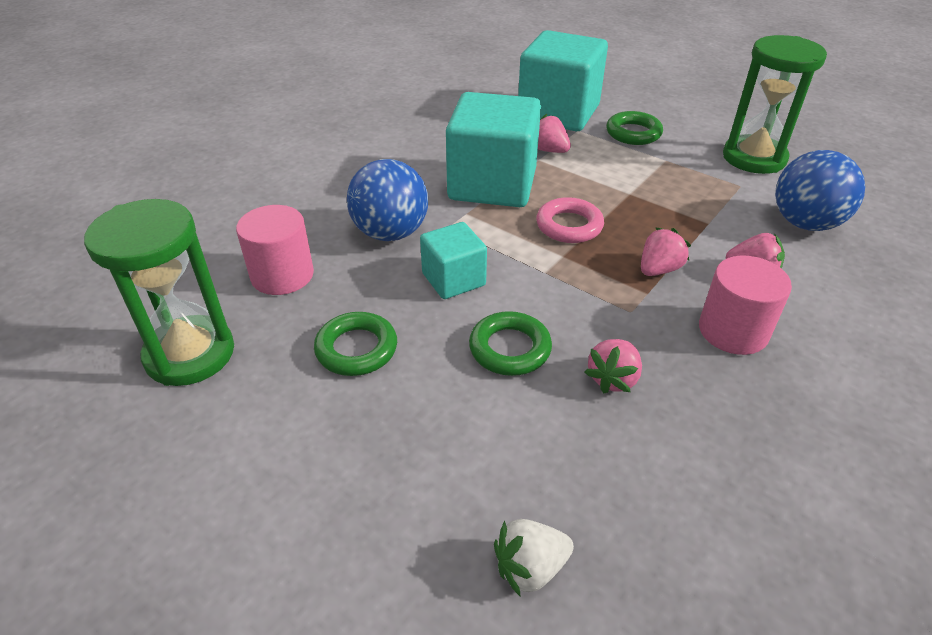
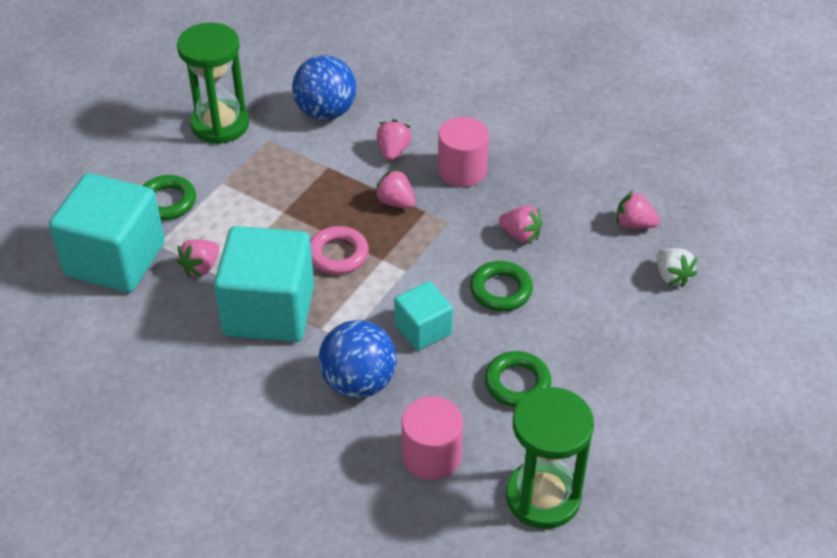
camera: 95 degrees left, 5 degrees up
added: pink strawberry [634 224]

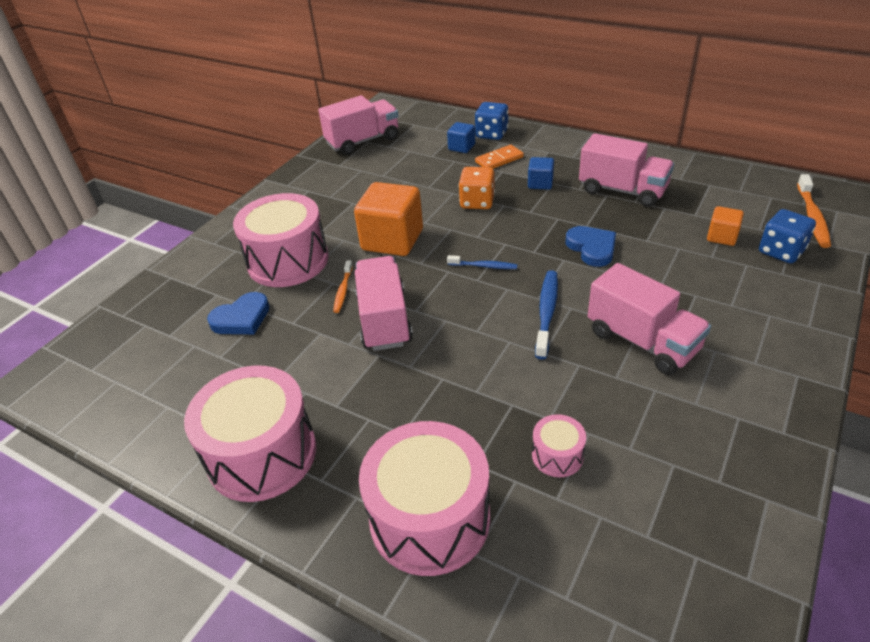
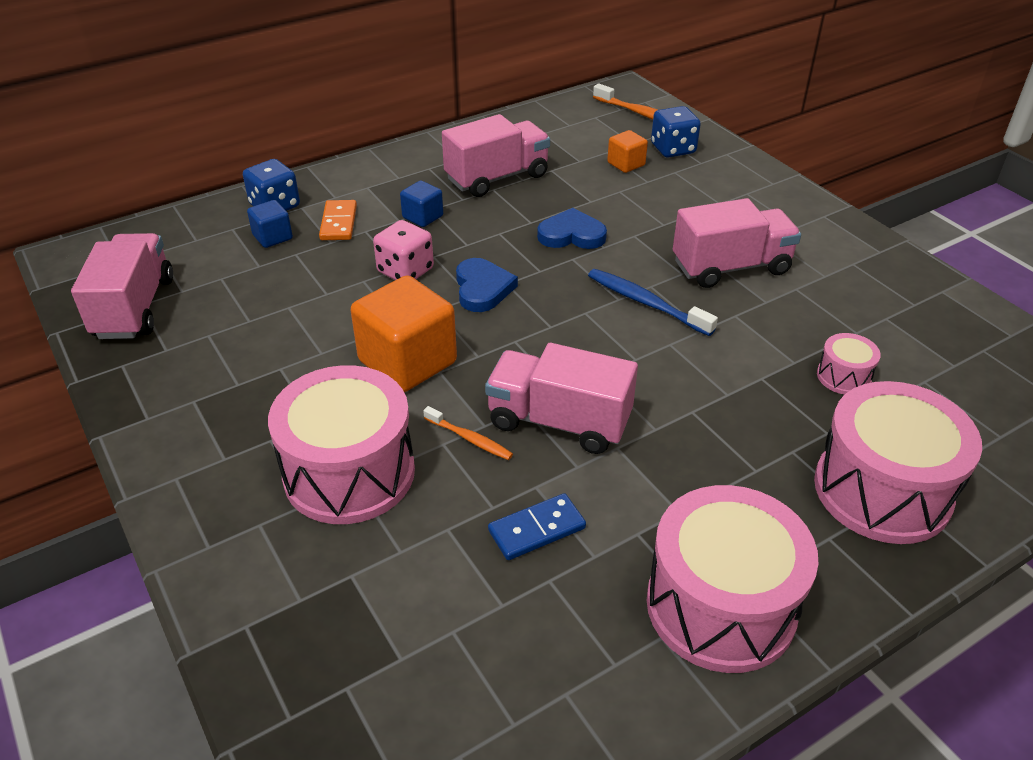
camera: 65 degrees left, 0 degrees up
removed: blue toothbrush [483 266]
added: blue domino [537 529]
moved: blue heart [242 318] to [482 288]
recoloured: orange dice [477 202] to pink dice [405 271]

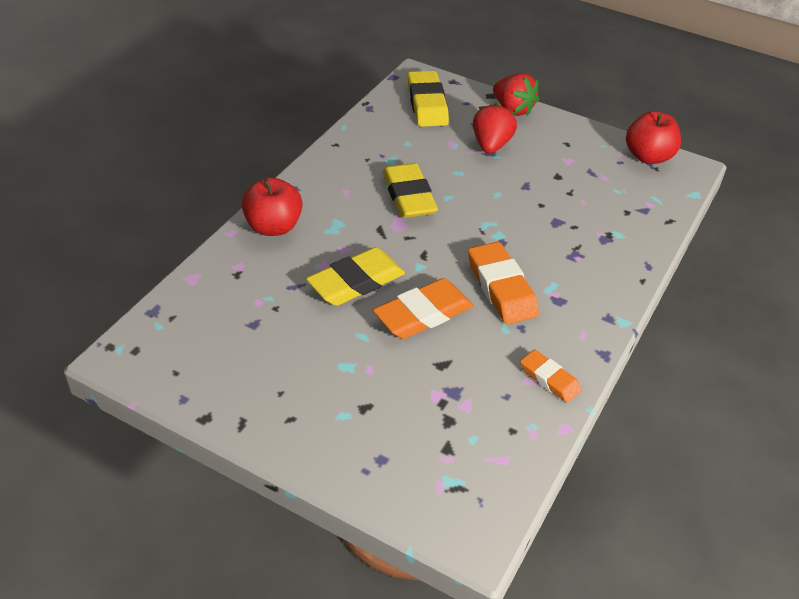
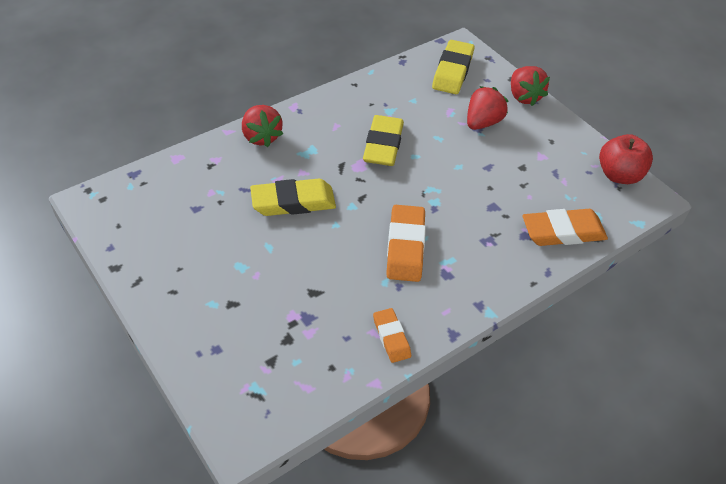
camera: 25 degrees right, 5 degrees up
moved: orange eraser [423 314] to [563 232]
replaced: red apple [273 227] to red strawberry [261 137]

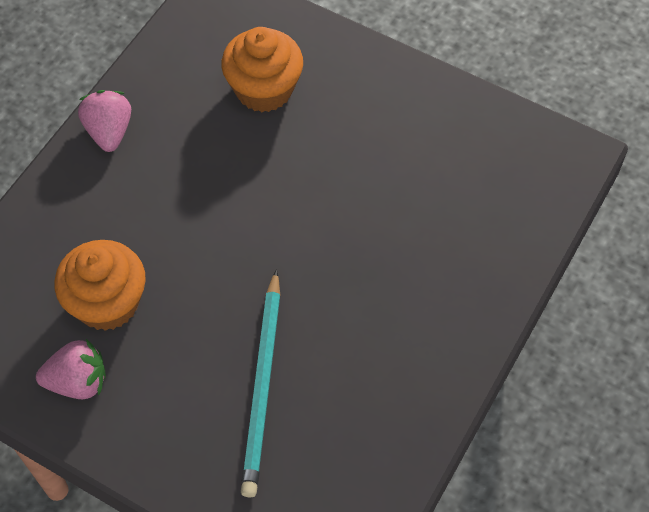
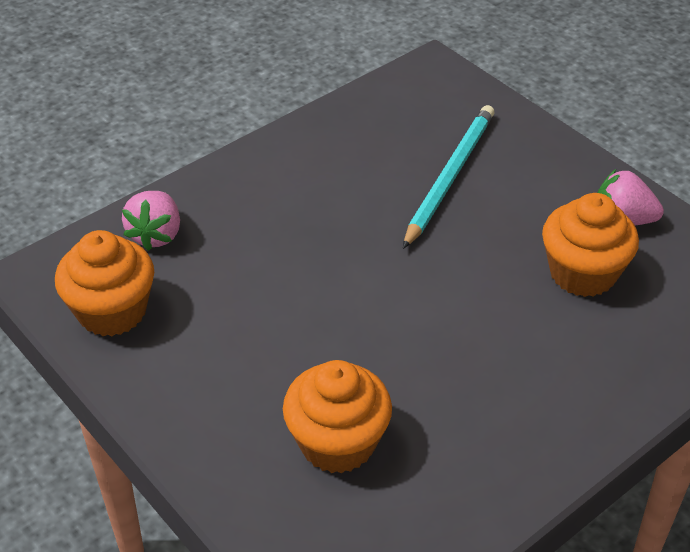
camera: 160 degrees left, 15 degrees down
added: orange cupcake [112 311]
moved: pink strawberry [109 132] to [156 235]

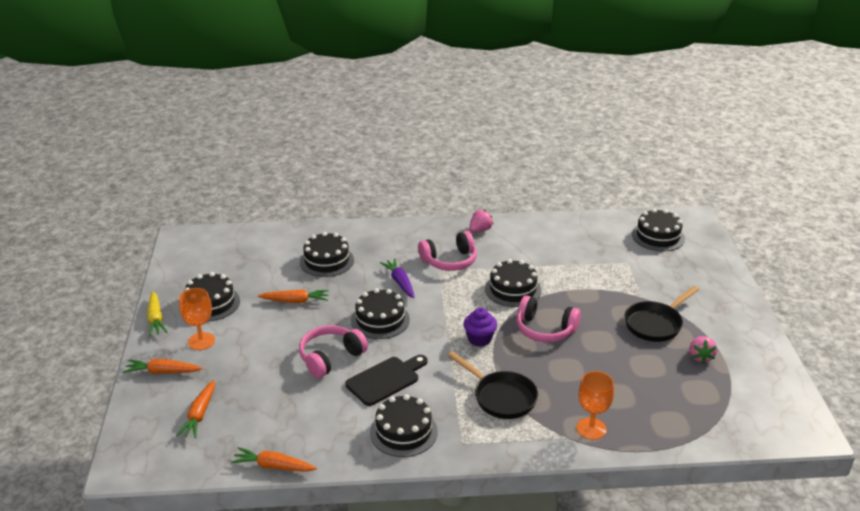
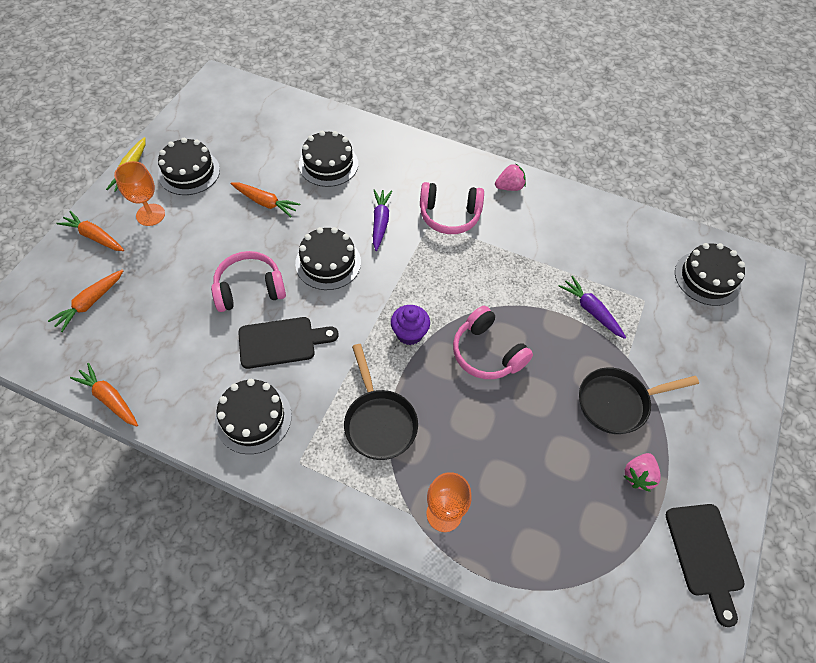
camera: 25 degrees right, 25 degrees up
removed: black cake [513 289]
added: purple carrot [591 310]; black cutting board [705 555]

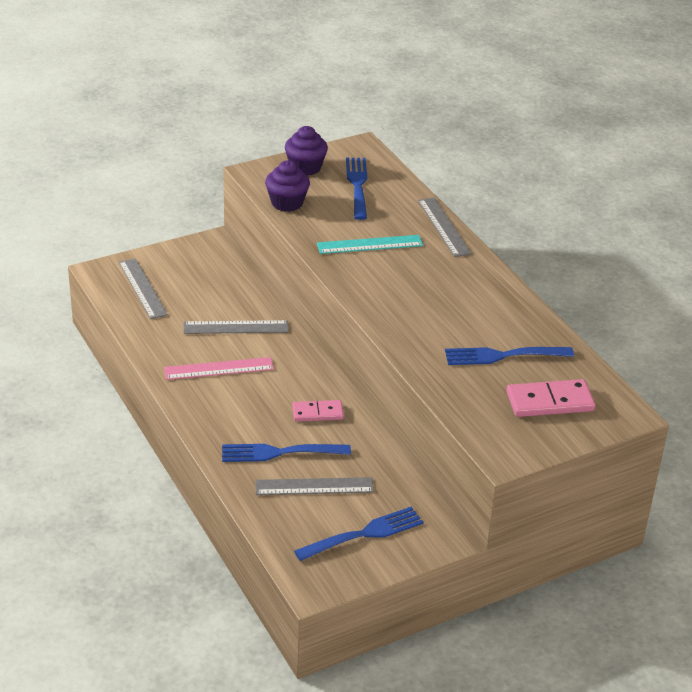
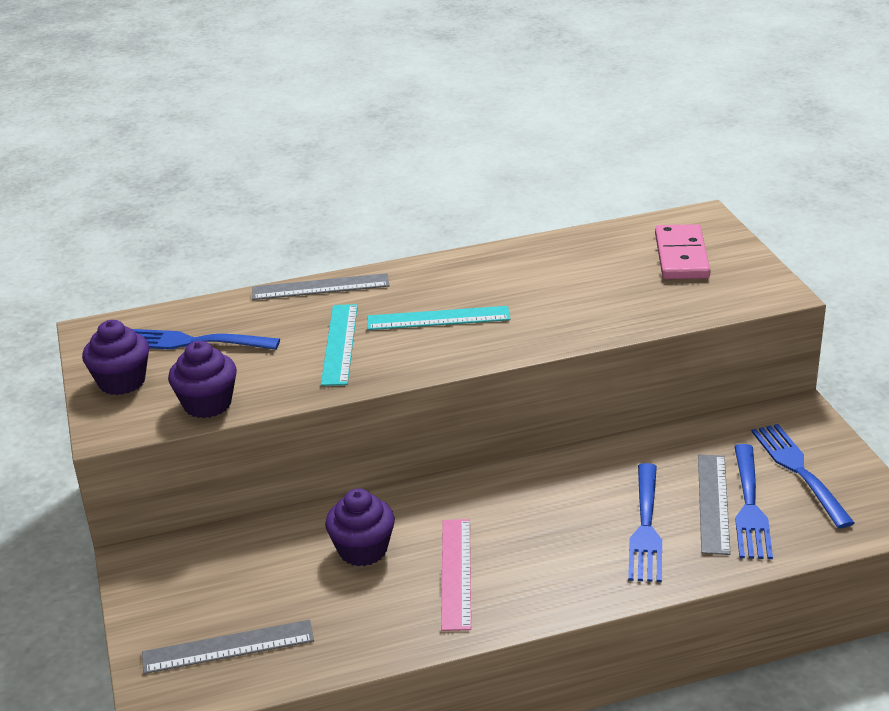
camera: 75 degrees left, 5 degrees down
removed: pink domino [317 413]
added: turquoise ruler [438 318]
moved: blue fork [504 355] to [749 505]
replaced: grey ruler [236 327] to purple cupcake [363 550]

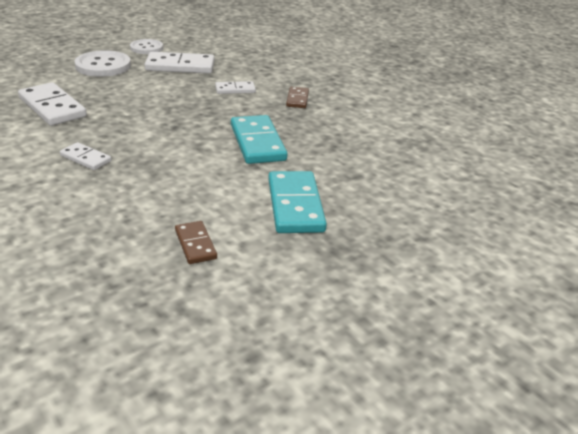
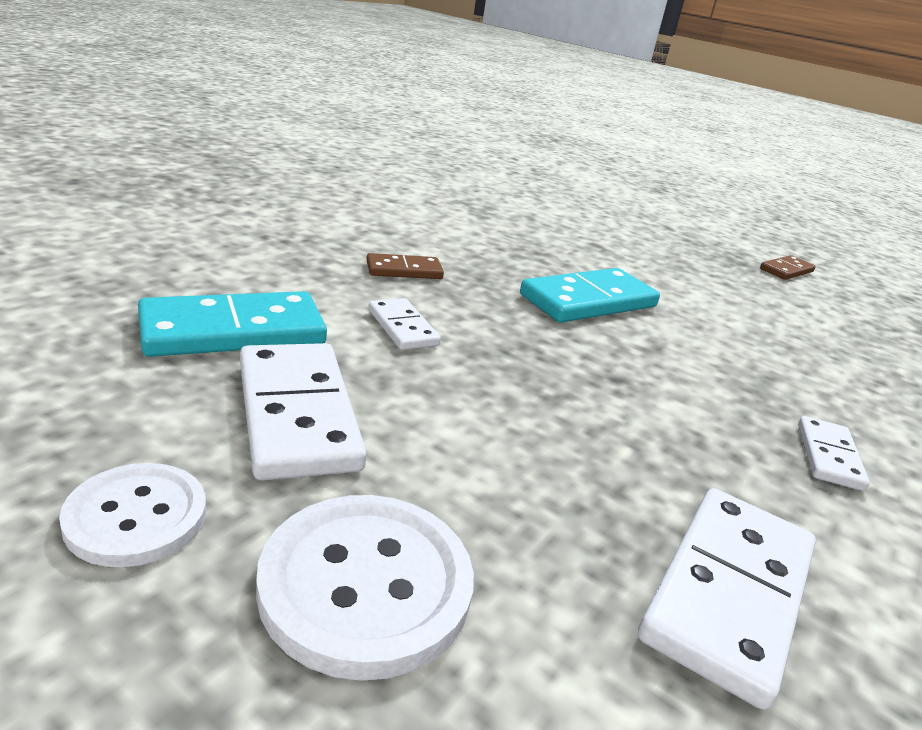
camera: 110 degrees left, 5 degrees down
moved: turquoise domino [295 205] to [233 331]; brown domino [195 244] to [786 270]

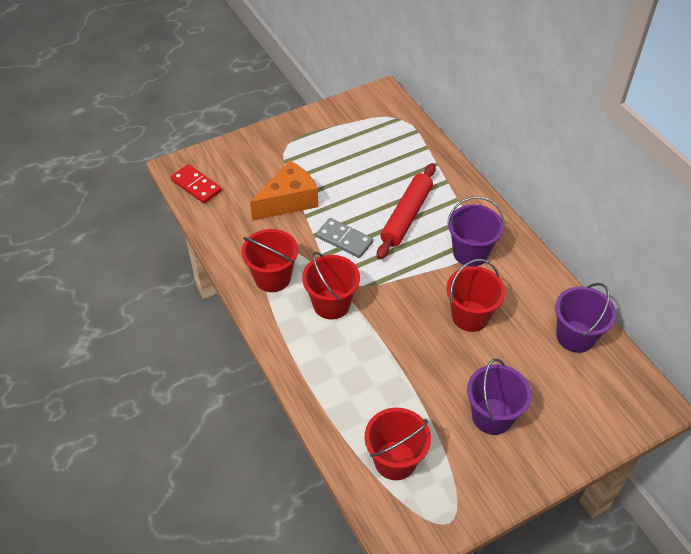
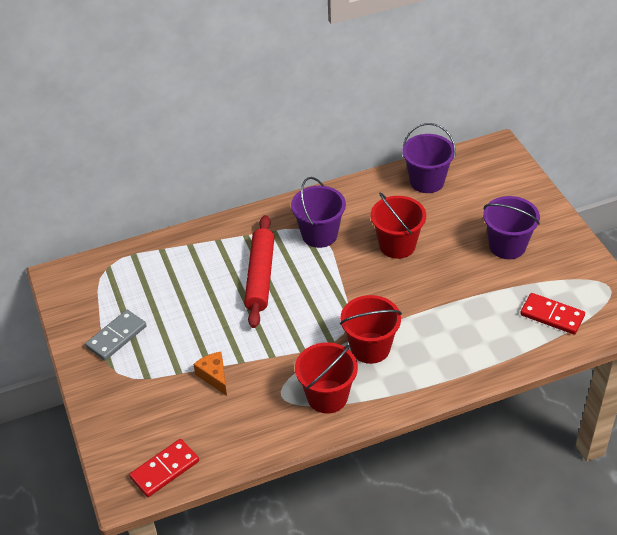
camera: 80 degrees left, 5 degrees down
moved: grey domino [344 240] to [116 337]
replaced: red bucket [395 460] to red domino [552 315]
turned: red rolling pin [406 216] = [260 276] 60 degrees clockwise
resized: orange cheese [288 201] = [214 376] x0.54

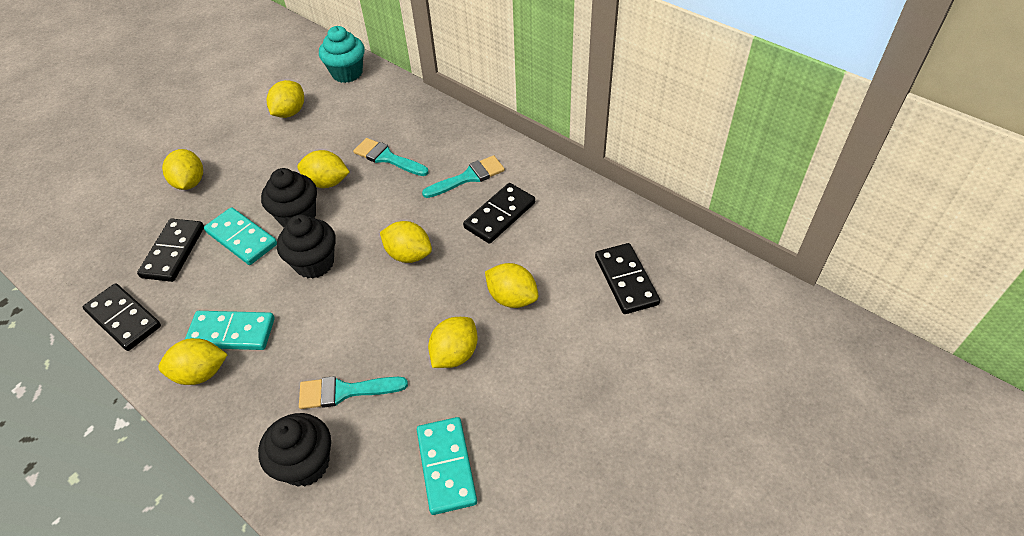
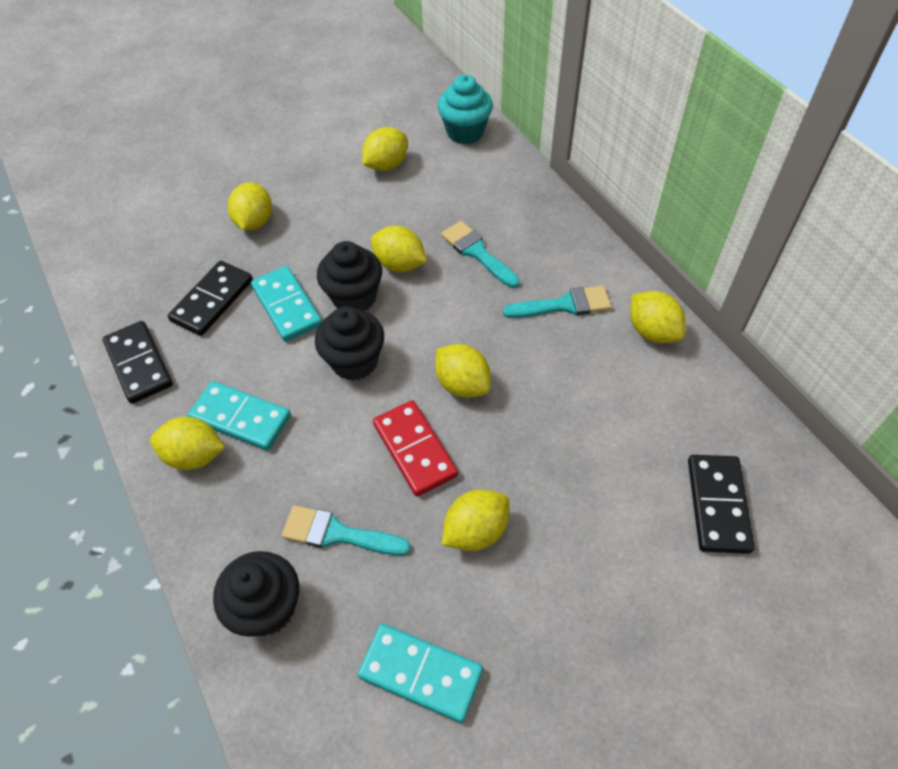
camera: 20 degrees right, 5 degrees up
removed: black domino [499 215]
added: red domino [415 449]
moved: yellow lemon [512 298] to [652 331]
turned: turquoise domino [446 466] = [421 673] 75 degrees counterclockwise

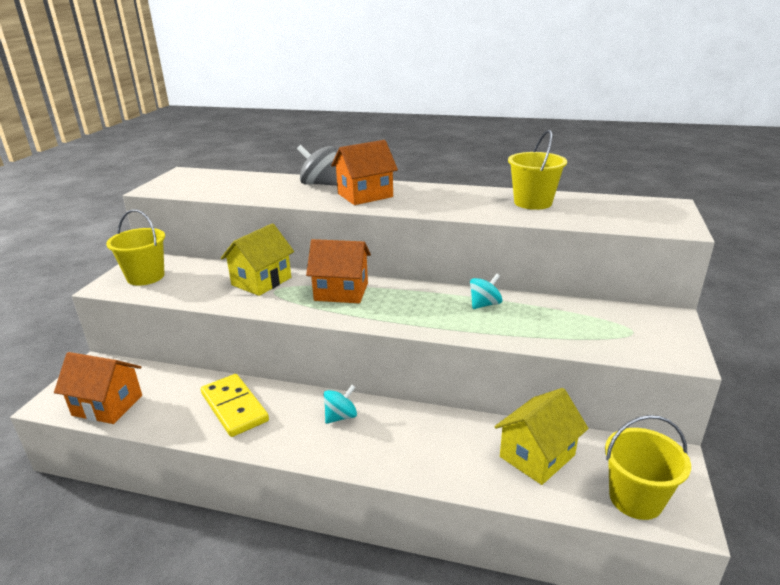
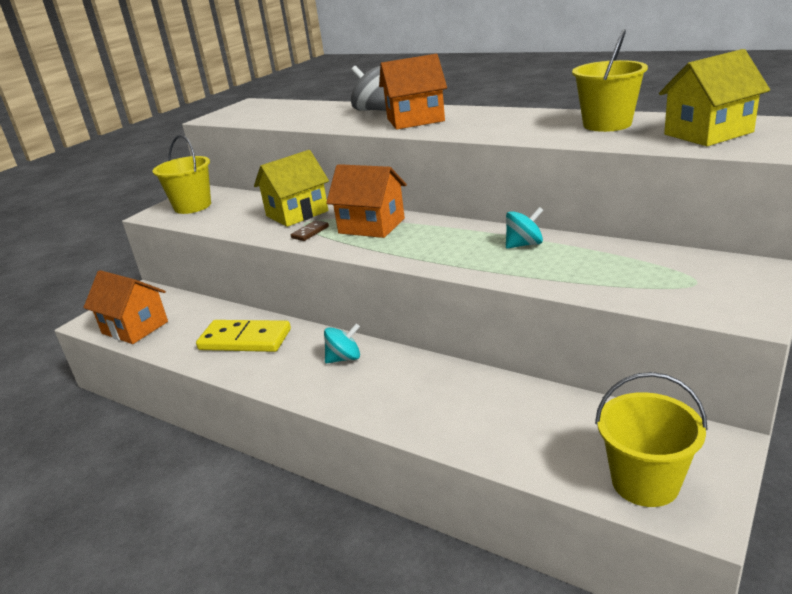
camera: 20 degrees right, 0 degrees up
added: brown domino [310 232]
moved: yellow house [537 456] to [708 133]
turned: yellow domino [234 407] = [245 340] 60 degrees counterclockwise

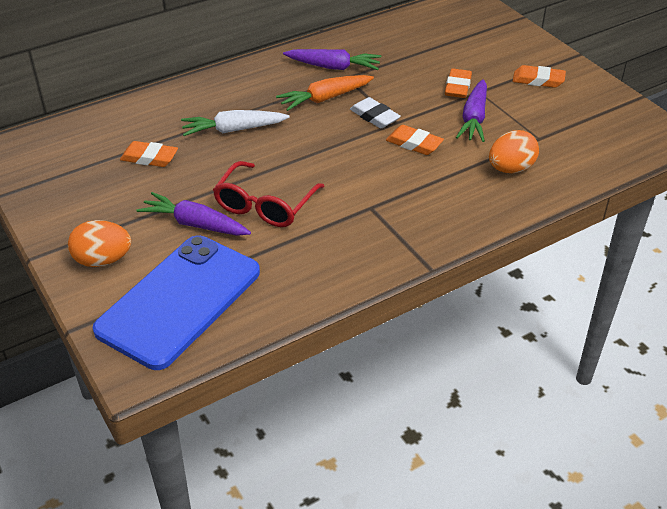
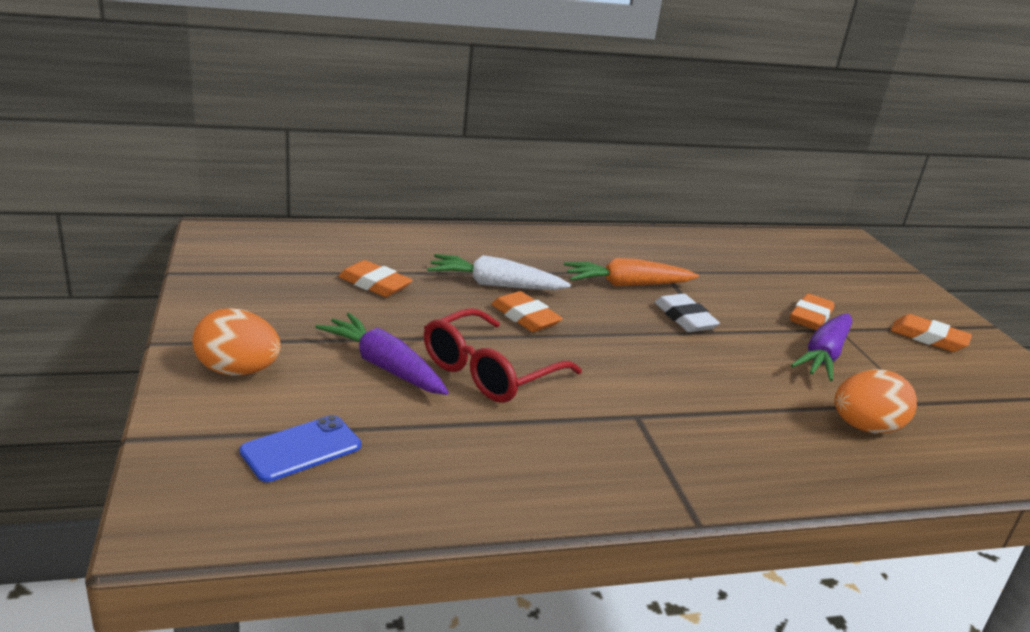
camera: 15 degrees right, 15 degrees down
removed: purple carrot [333 67]
moved: orange eraser [414 144] to [525 317]
resized: blue phone [179 301] = [301 449] x0.43

